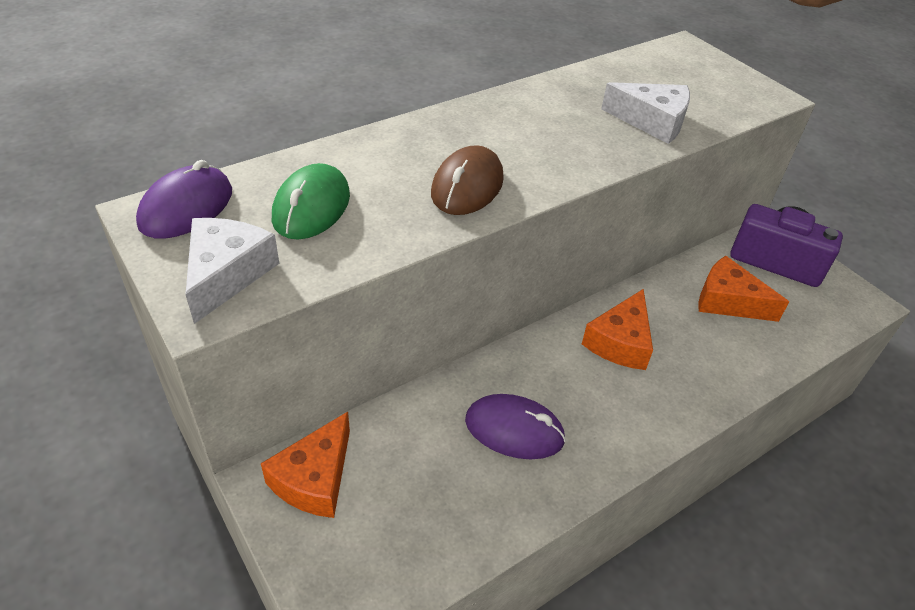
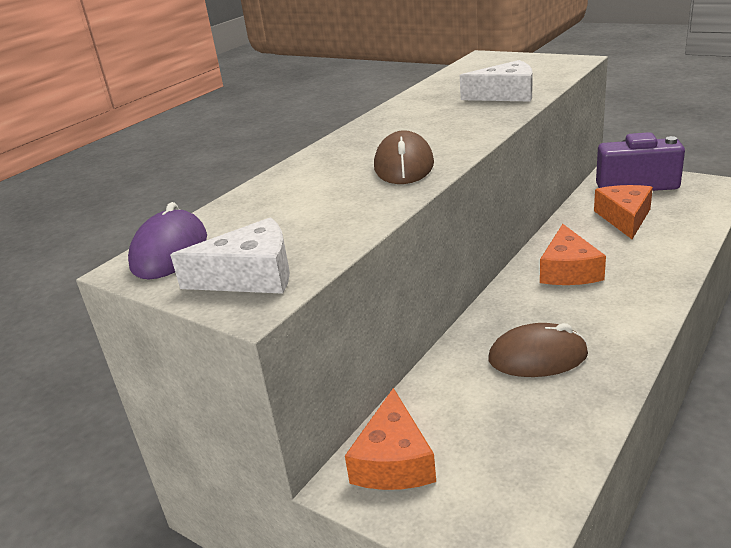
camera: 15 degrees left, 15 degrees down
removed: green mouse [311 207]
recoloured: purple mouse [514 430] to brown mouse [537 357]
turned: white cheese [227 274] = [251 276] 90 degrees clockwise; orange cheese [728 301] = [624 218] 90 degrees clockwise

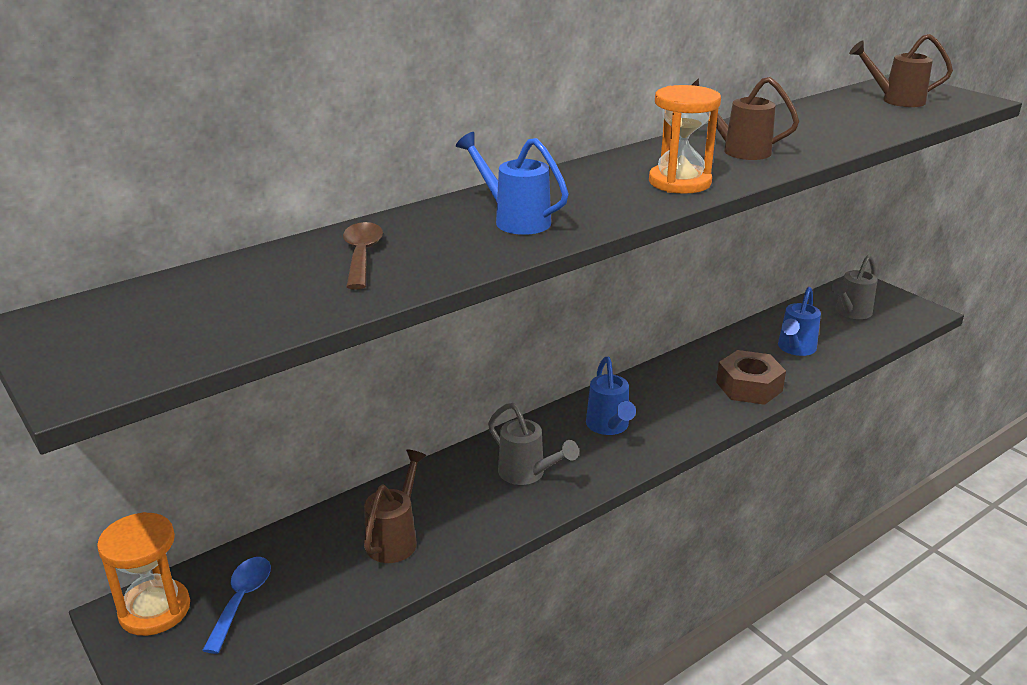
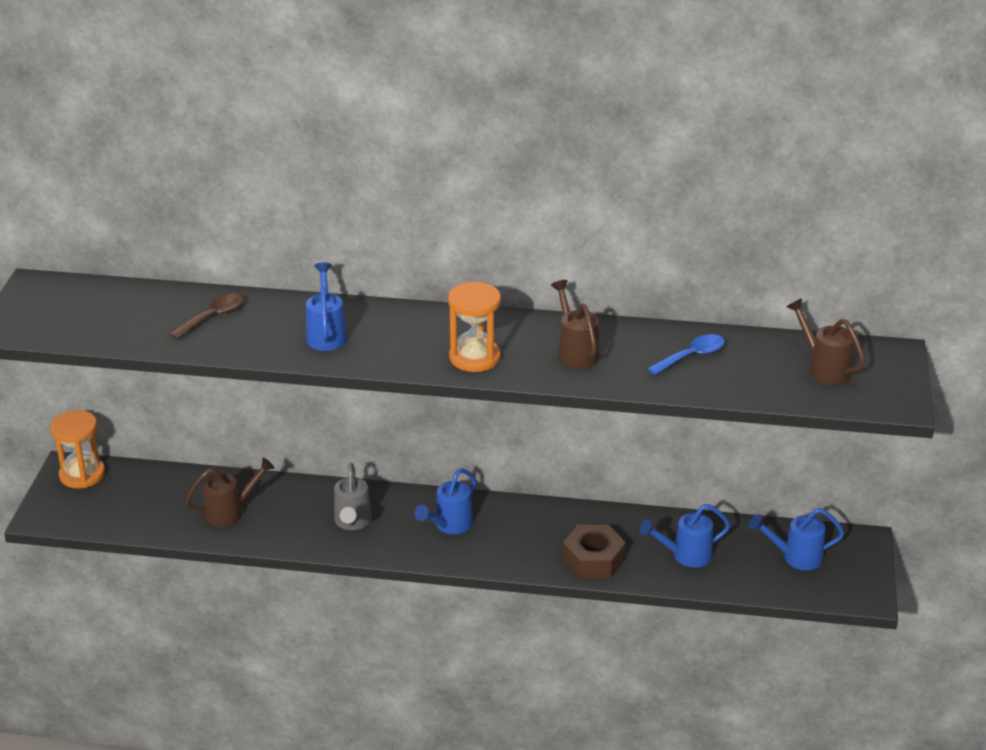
camera: 45 degrees right, 5 degrees up
moved: blue spoon [241 600] to [692 356]
recoloured: grey watering can [850 313] to blue watering can [795 557]

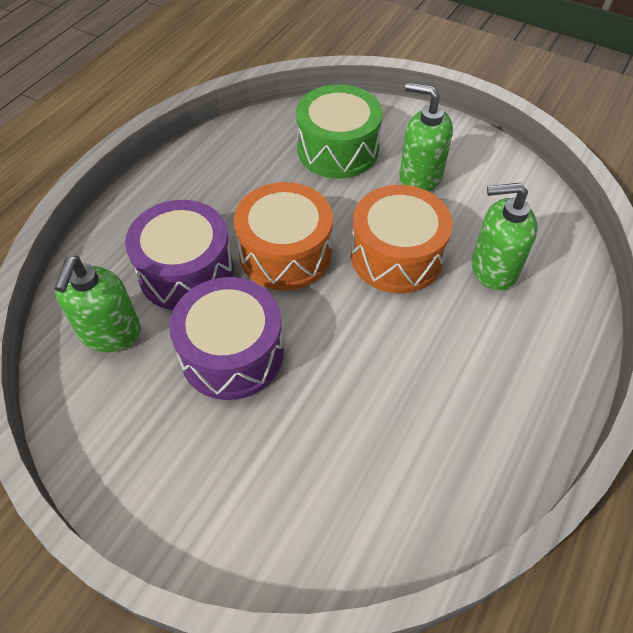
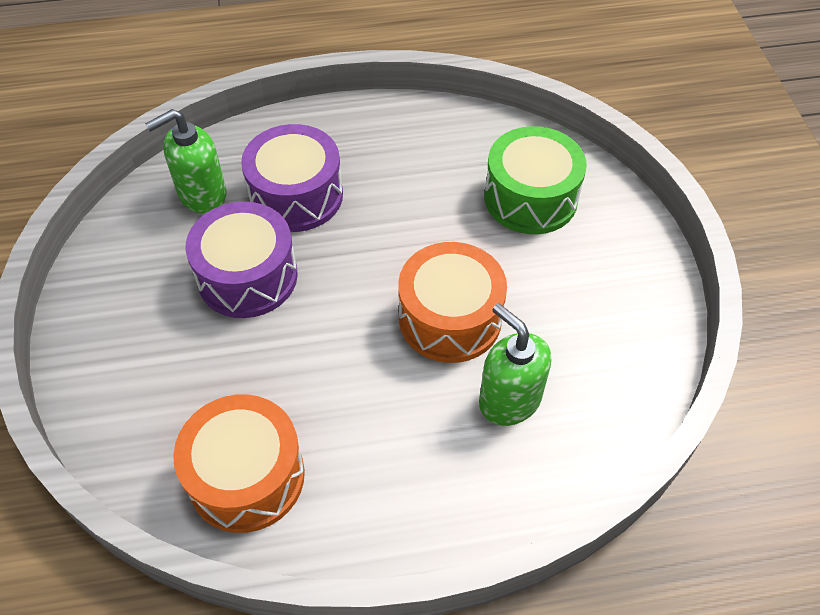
camera: 50 degrees right, 0 degrees up
removed: green soap dispenser [420 177]
moved: orange drum [285 253] to [246 476]

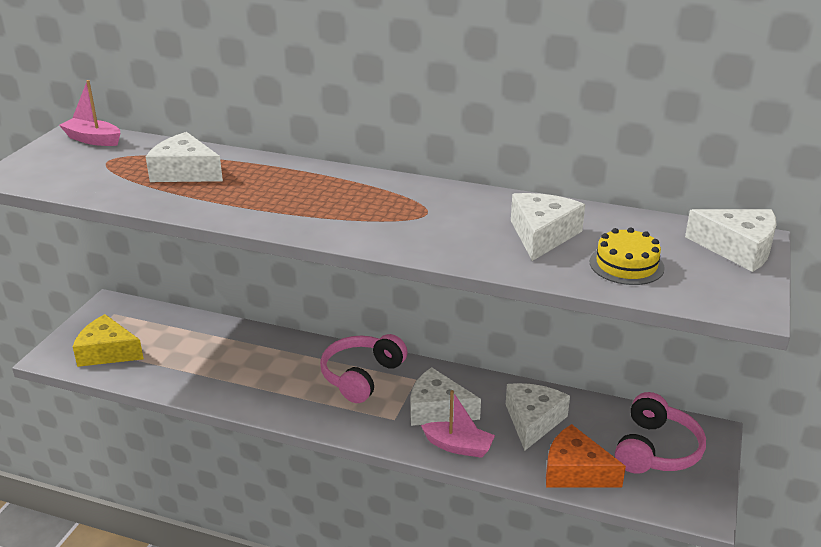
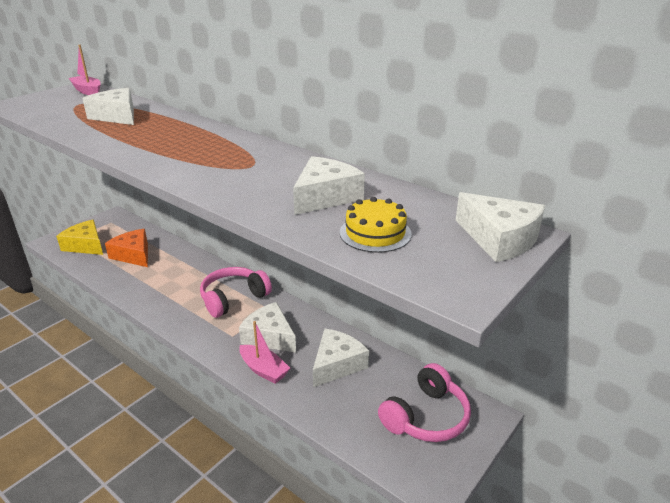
camera: 20 degrees right, 0 degrees up
moved: orange cheese [575 471] to [133 255]

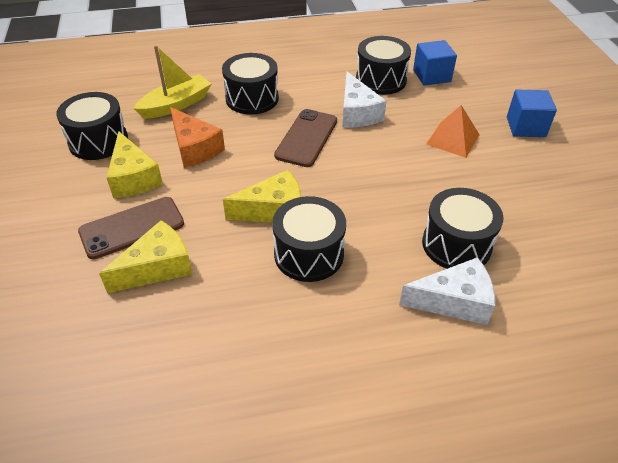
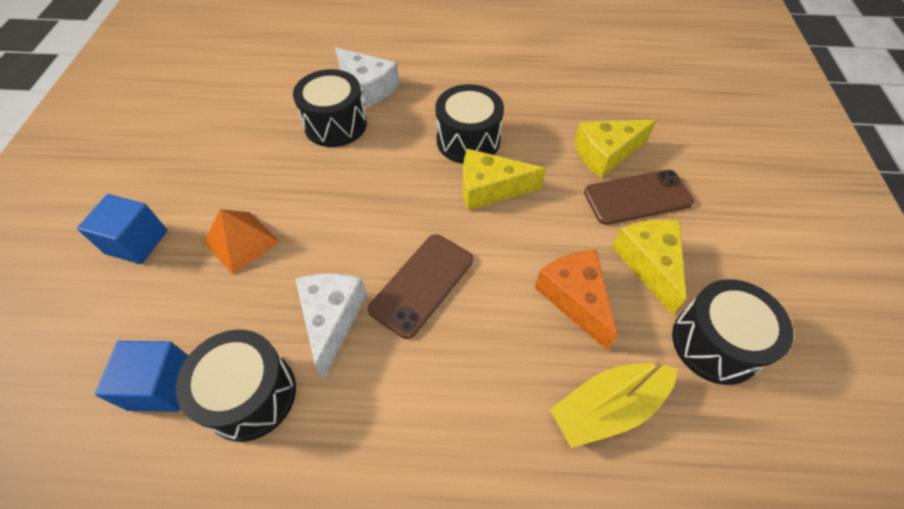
camera: 165 degrees left, 10 degrees up
removed: black drum [252 98]
turned: white cheese [454 301] = [369 87] 150 degrees counterclockwise

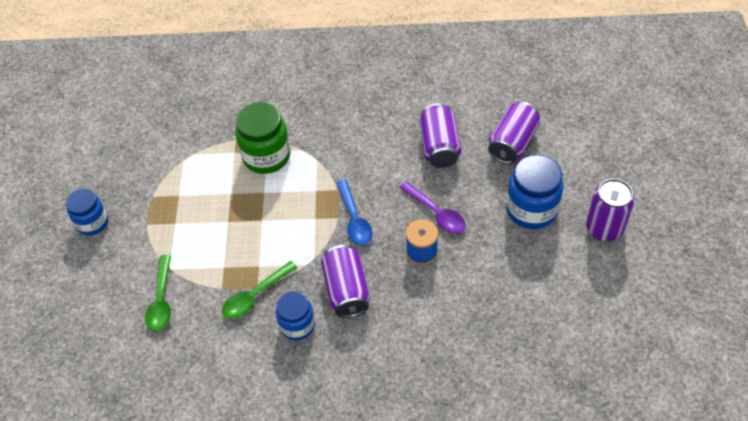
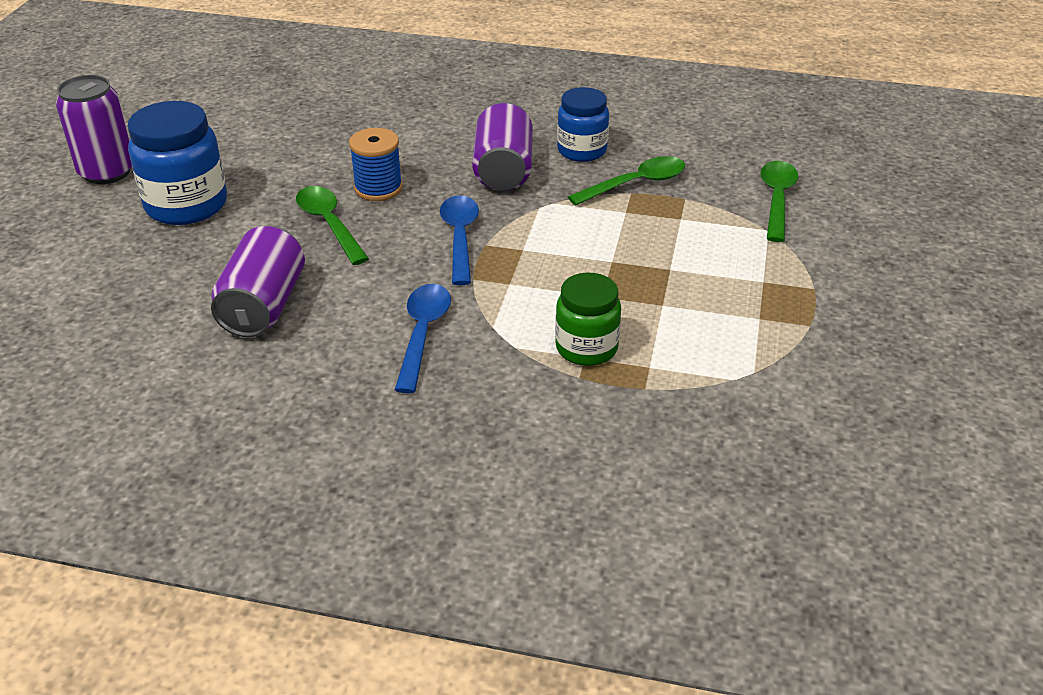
camera: 170 degrees left, 15 degrees down
removed: blue jar [92 223]; purple can [512 143]
added: blue spoon [422 334]
recoloured: purple spoon [436 213] to green spoon [329 224]
resized: green jar [266 156] = [586 348] x0.65

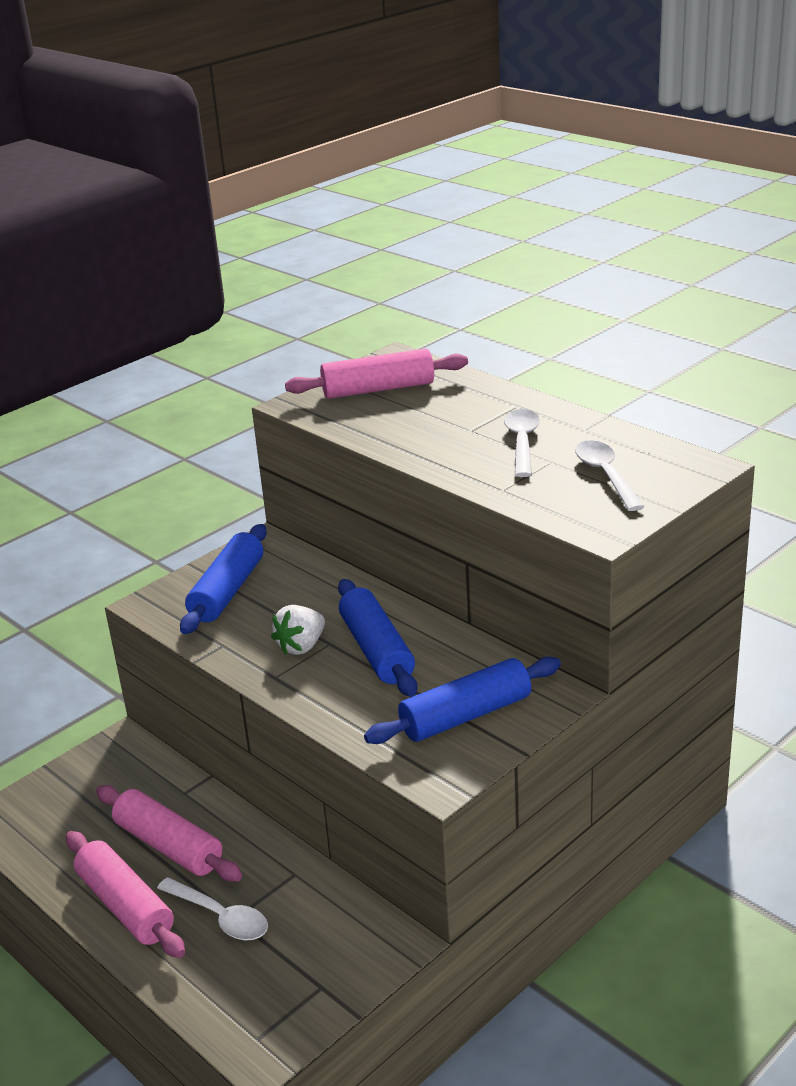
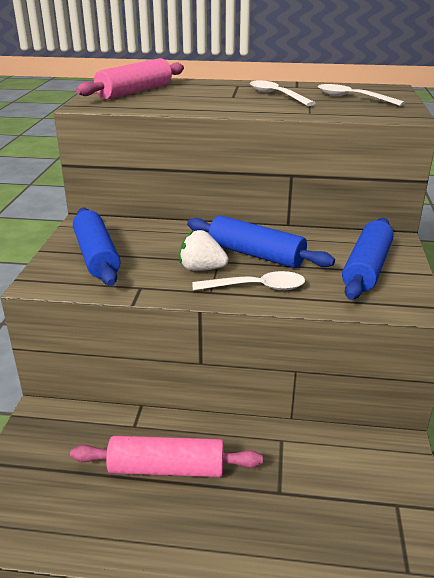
camera: 40 degrees left, 0 degrees up
removed: pink rolling pin [126 906]
moved: white spoon [221 917] to [257 287]
turned: white strawberry [301 646] = [202 269] 105 degrees clockwise

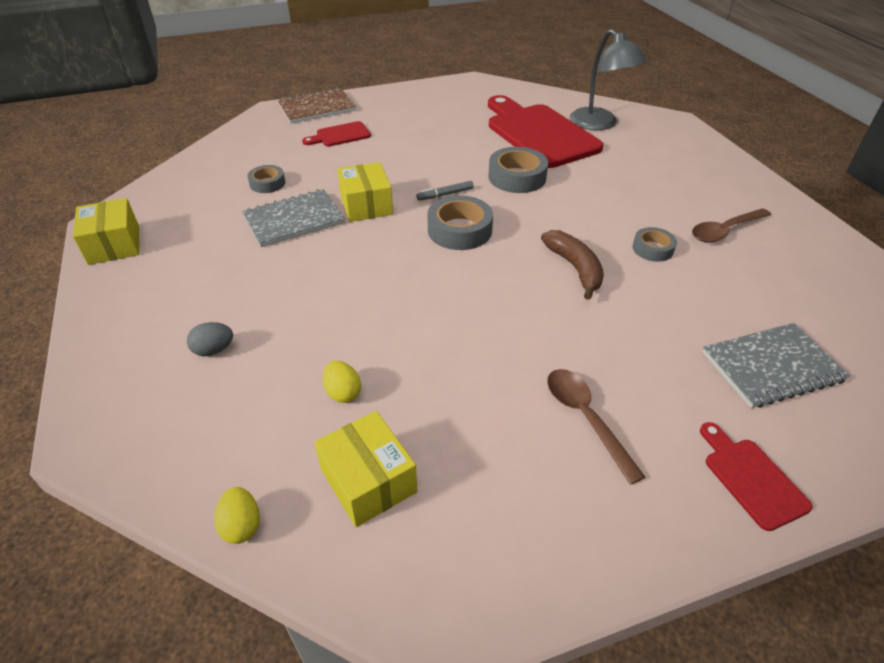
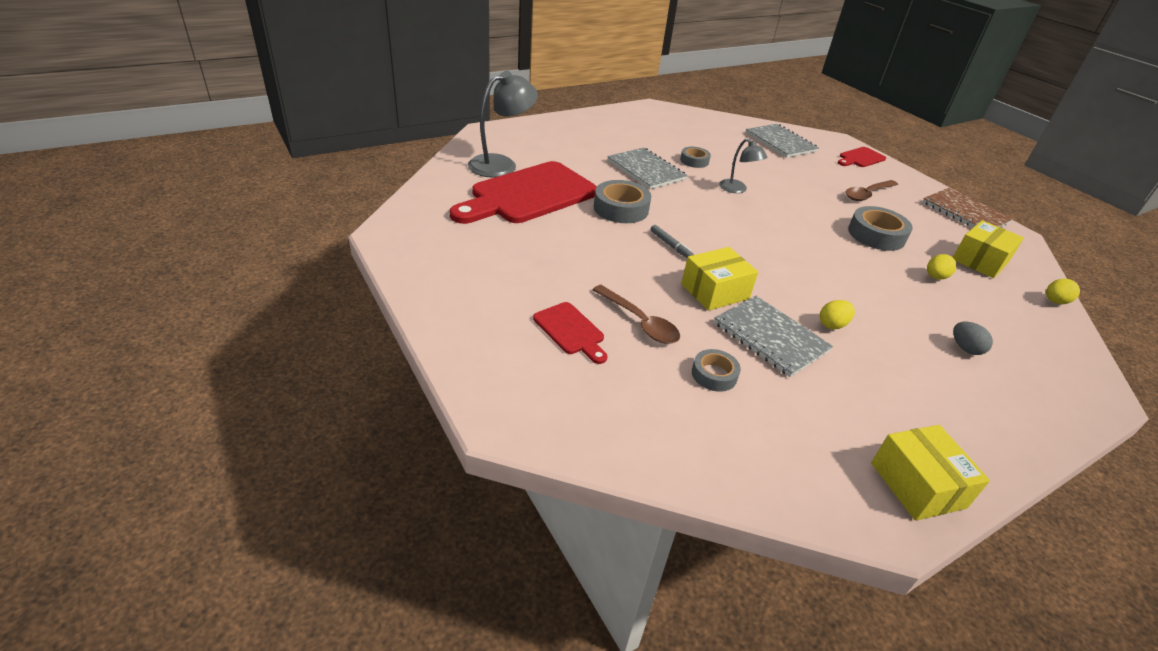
camera: 105 degrees left, 5 degrees down
added: grey notebook [646 170]; yellow egg [832 325]
moved: brown spoon [724 231] to [640 322]; grey tape [459 230] to [876 235]; brown notebook [317 108] to [965 213]
replaced: brown banana [575 268] to grey lamp [737 189]
turned: yellow box [114 245] = [917 485] 75 degrees counterclockwise

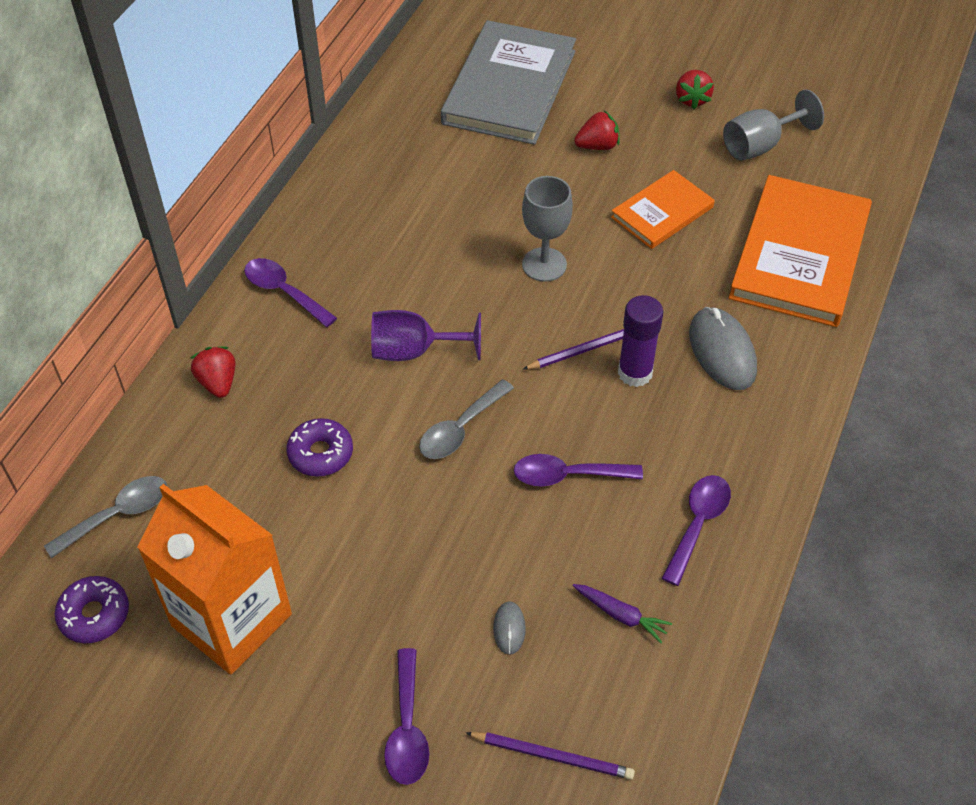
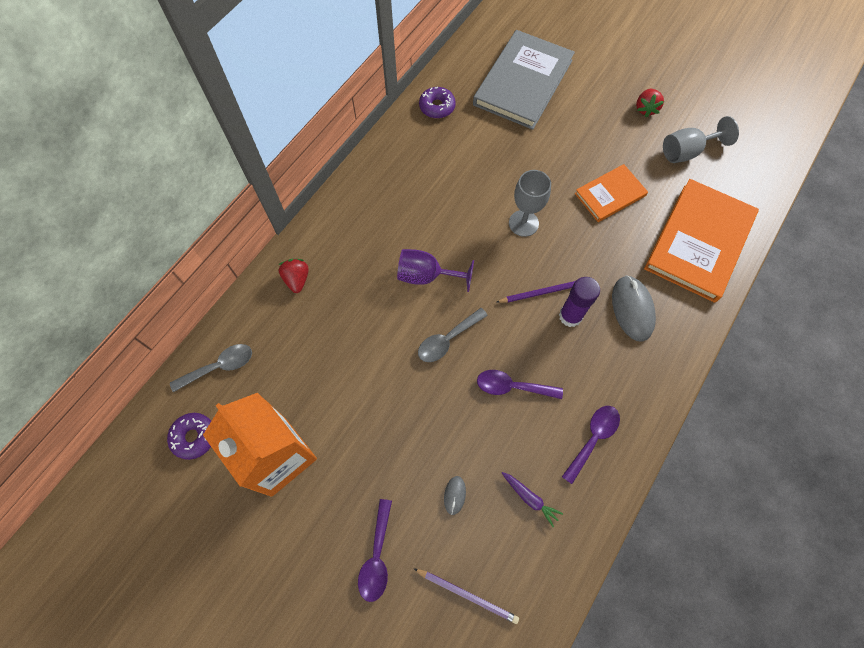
camera: 10 degrees right, 15 degrees up
removed: purple spoon [284 292]; red strawberry [597 146]
moved: purple donut [320 453] to [437 107]

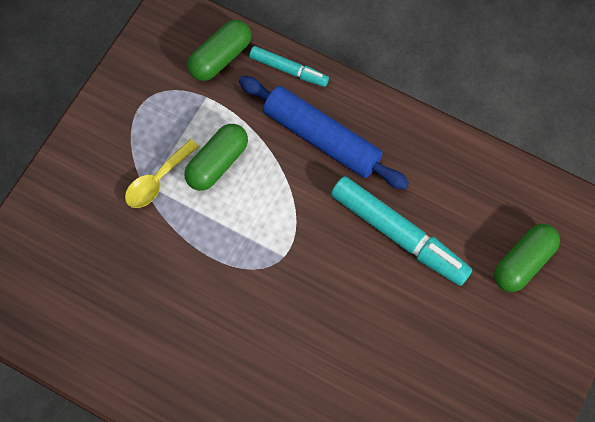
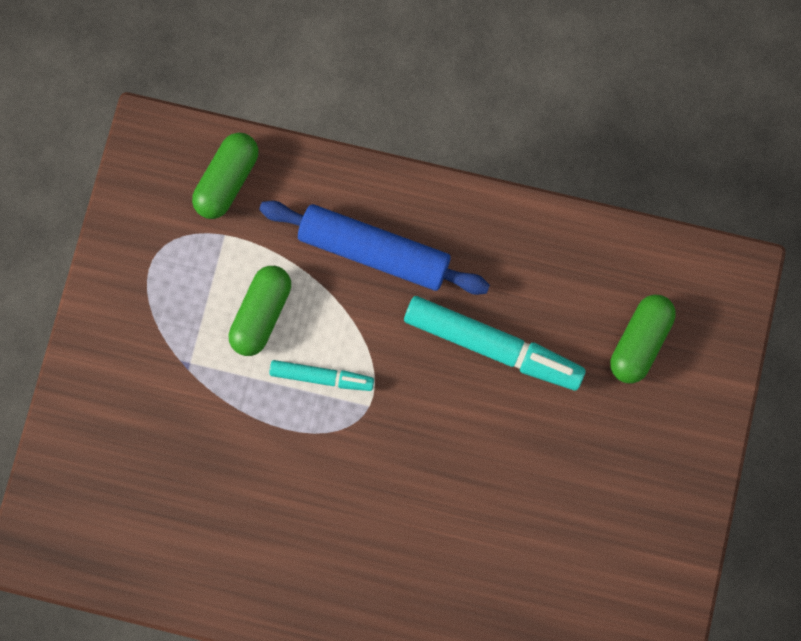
camera: 15 degrees left, 10 degrees up
removed: yellow spoon [157 180]
moved: turquoise marker [288 70] to [321 377]

